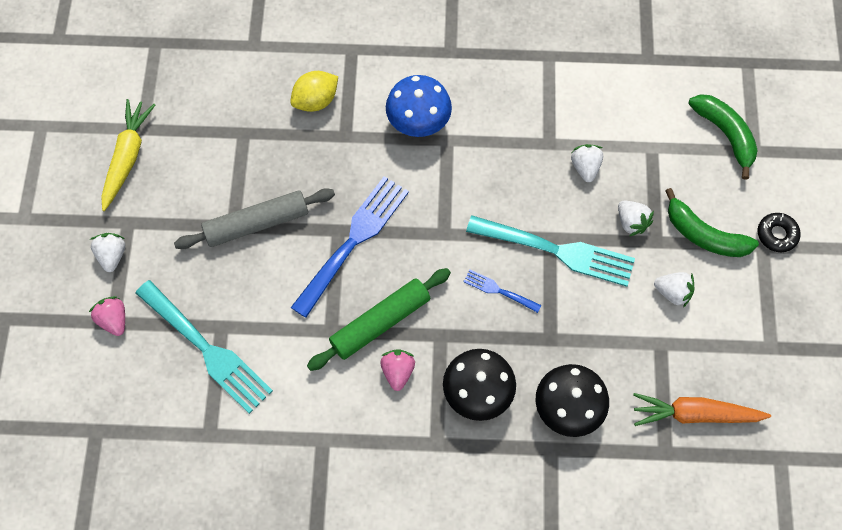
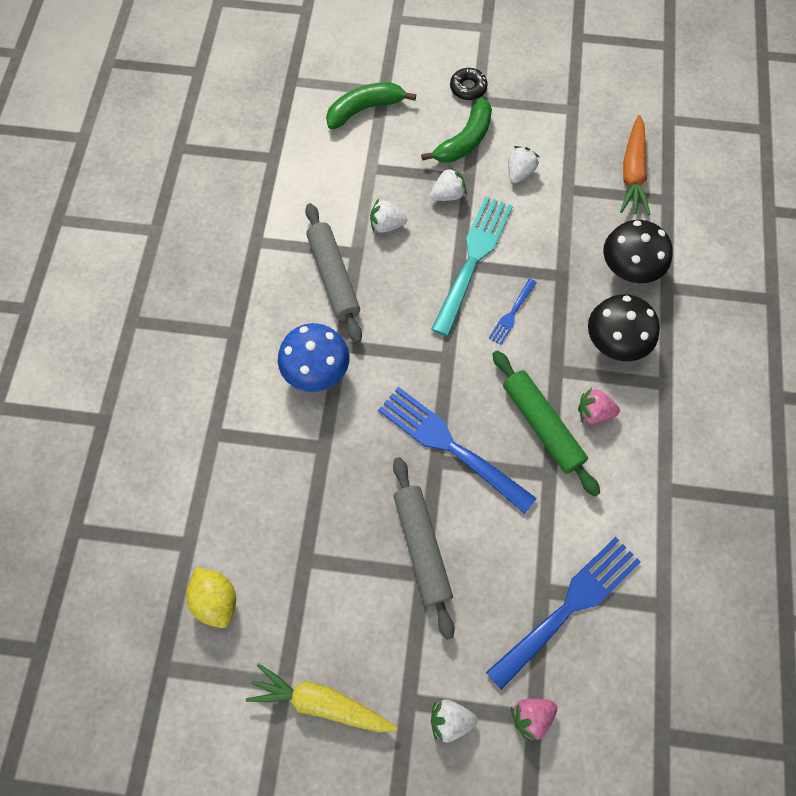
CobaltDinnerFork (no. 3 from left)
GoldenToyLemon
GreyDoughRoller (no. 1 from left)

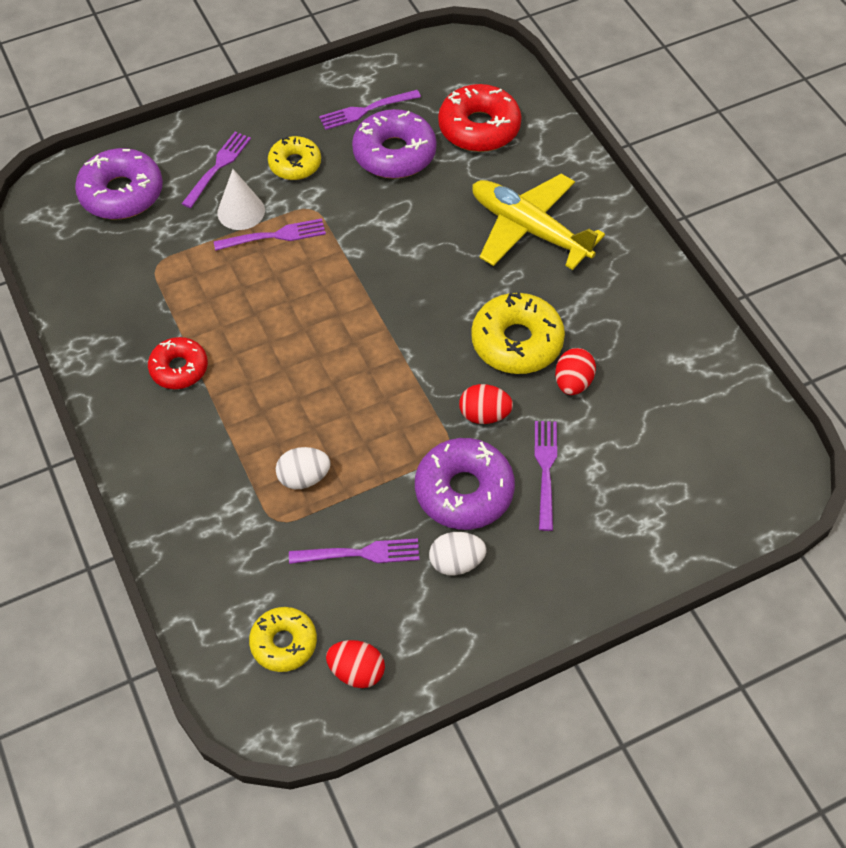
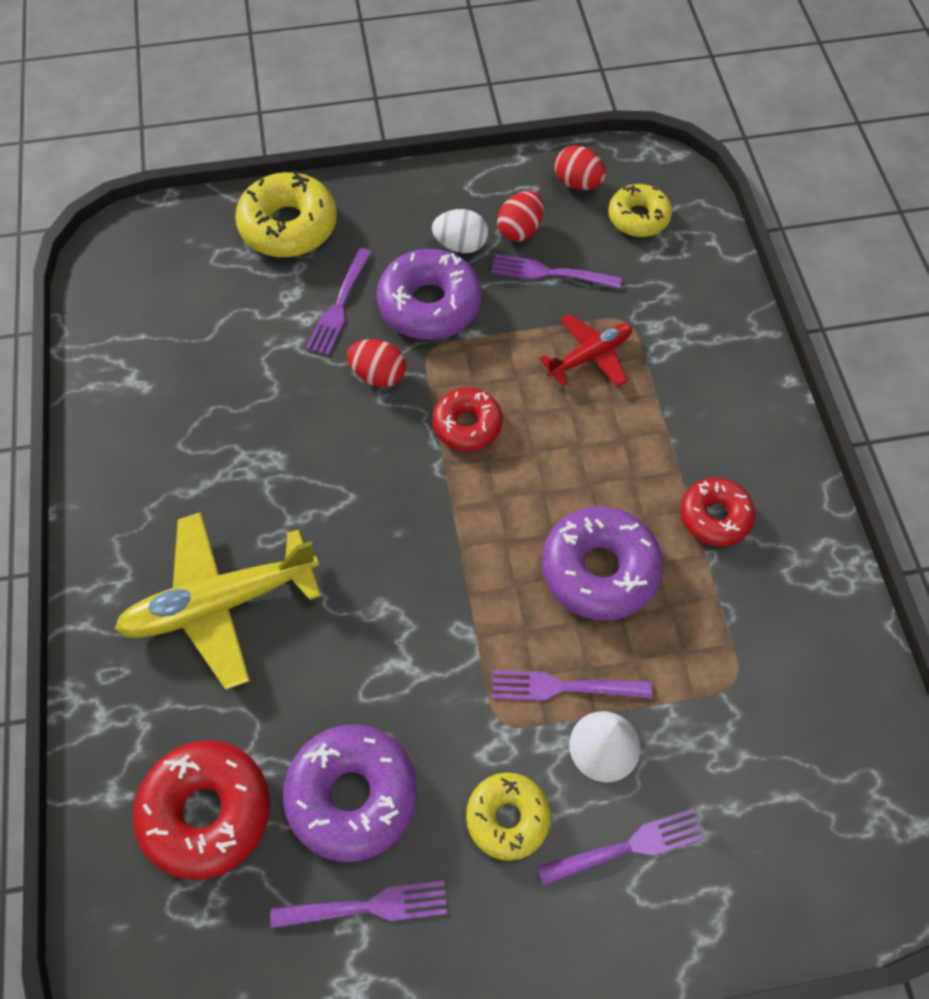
RoyalPurpleDonut (no. 3 from left)
RoyalPurpleDinnerFork (no. 5 from left)
RedAeroplane
GoldenDonut (no. 1 from left)
GoldenAeroplane
RedEgg (no. 2 from left)
RedDonut (no. 2 from left)

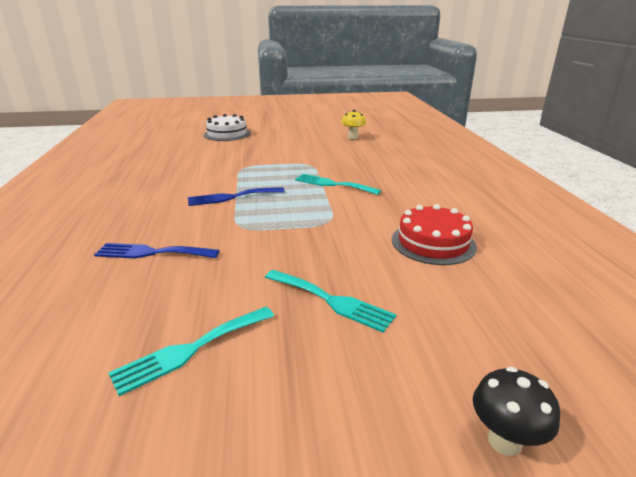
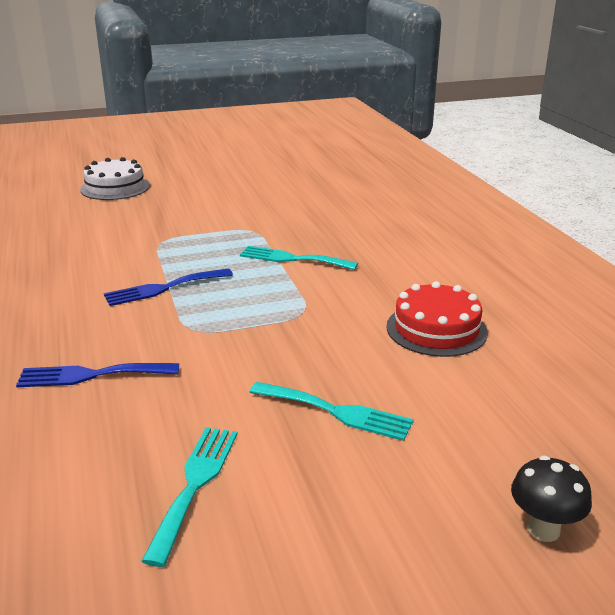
TealDinnerFork (no. 1 from left)
GoldenMushroom

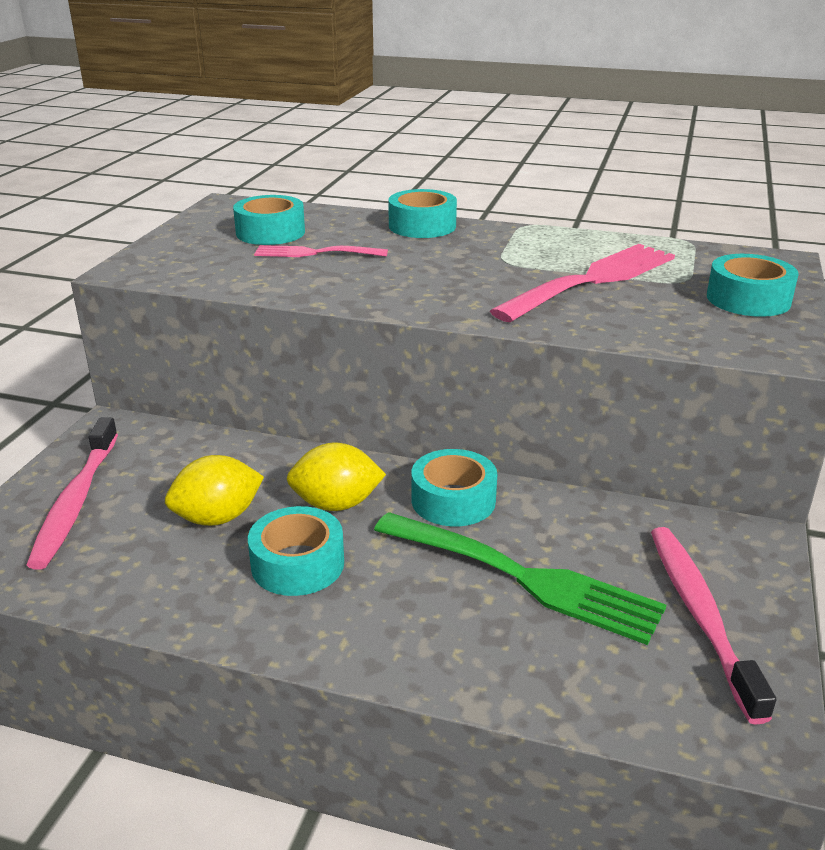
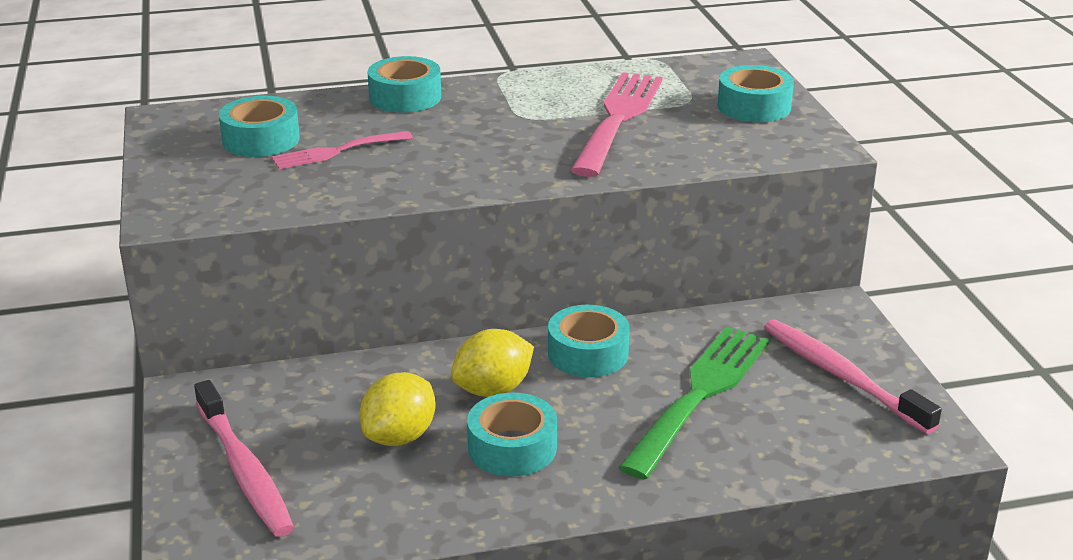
GreenDinnerFork

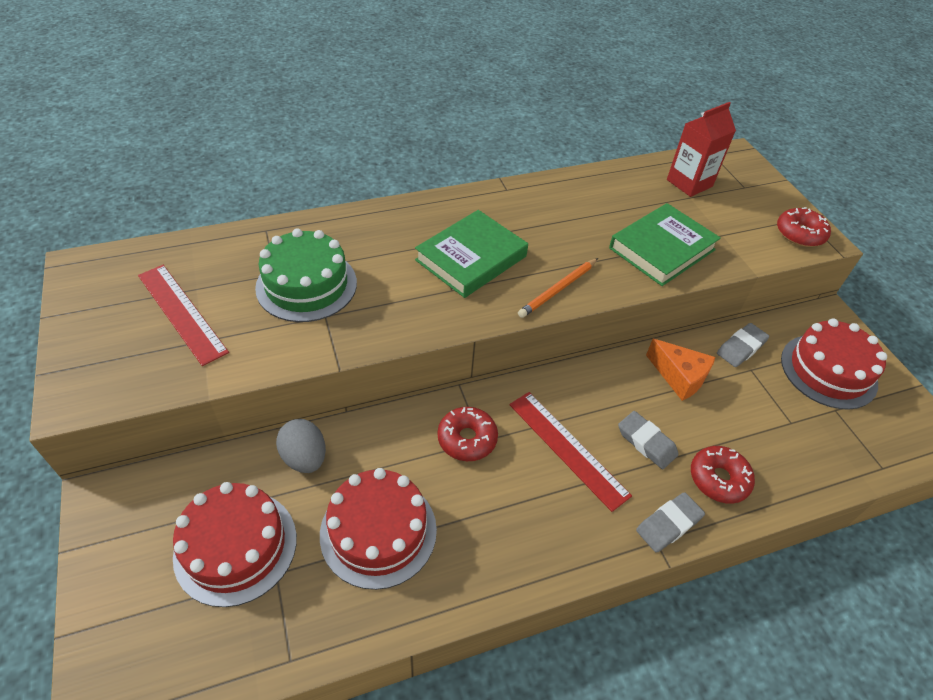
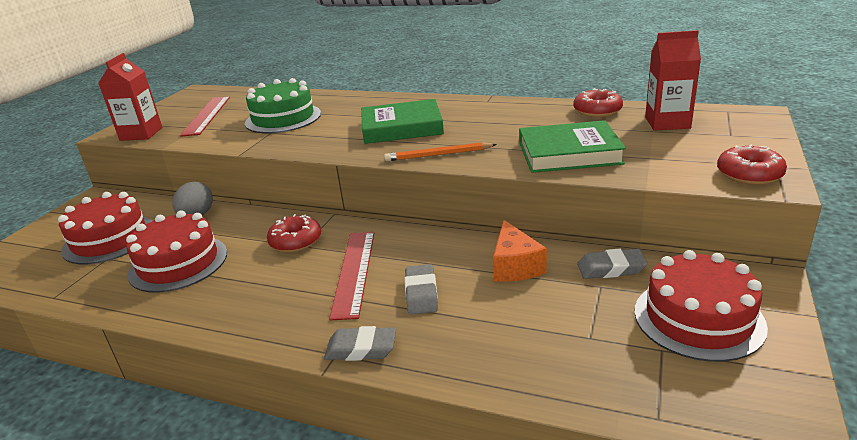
RedDonut (no. 2 from left)
RedCarton (no. 1 from left)

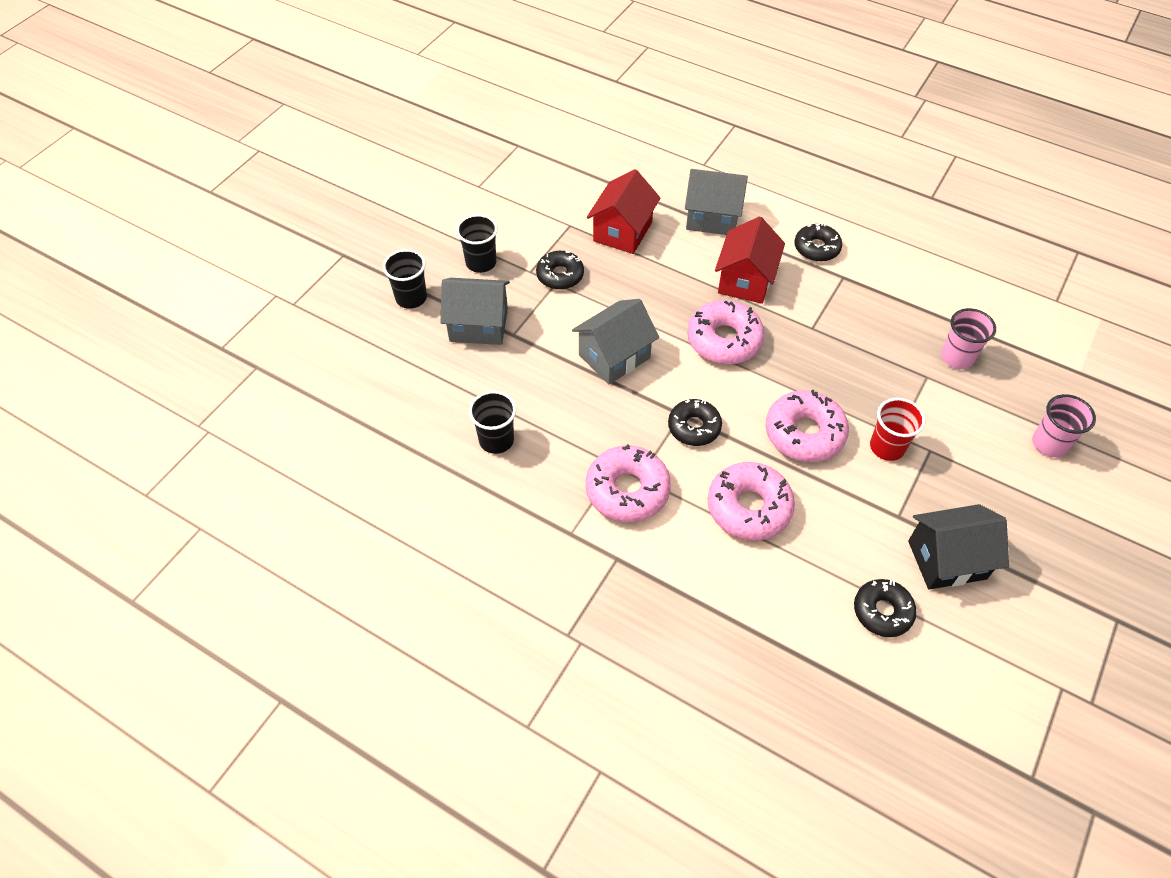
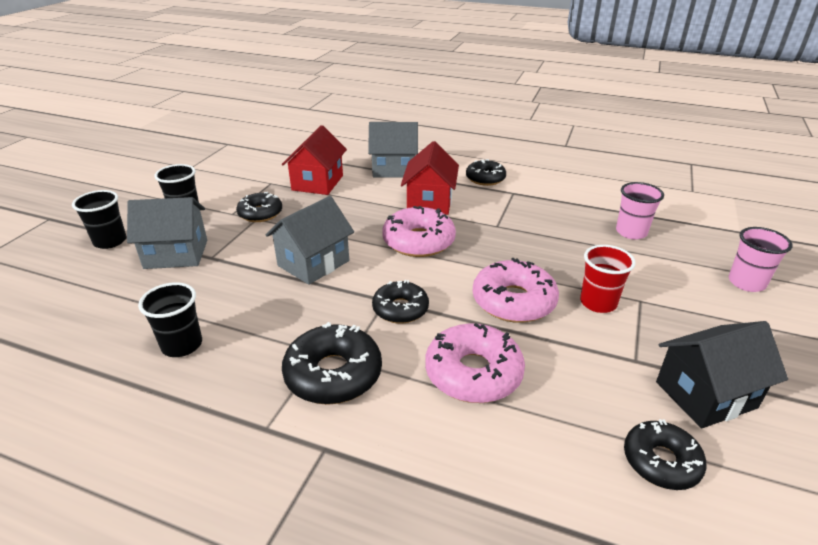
JetBlackDonut (no. 2 from left)

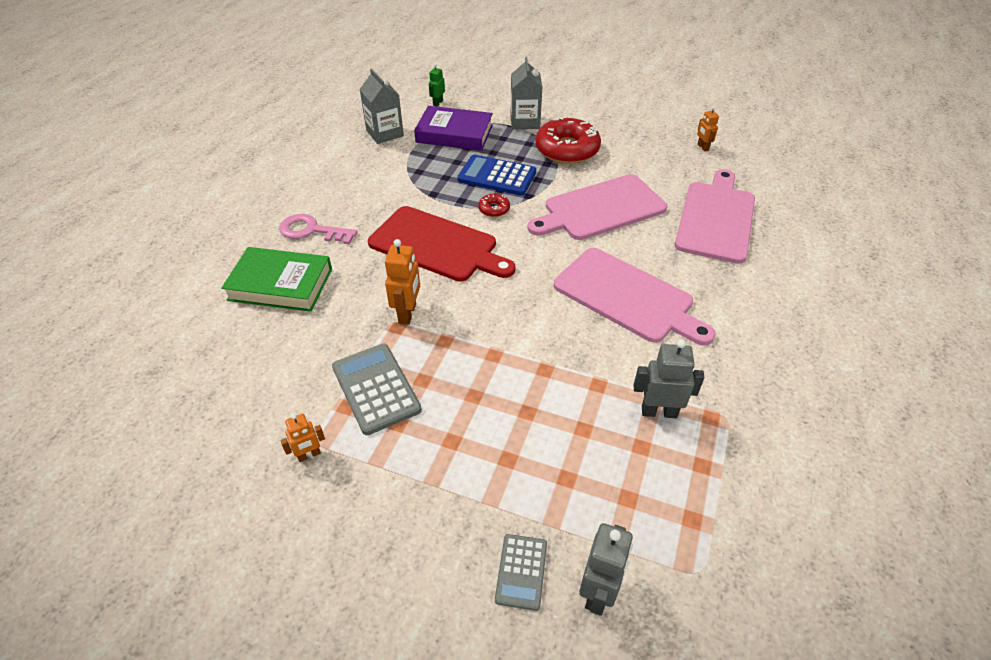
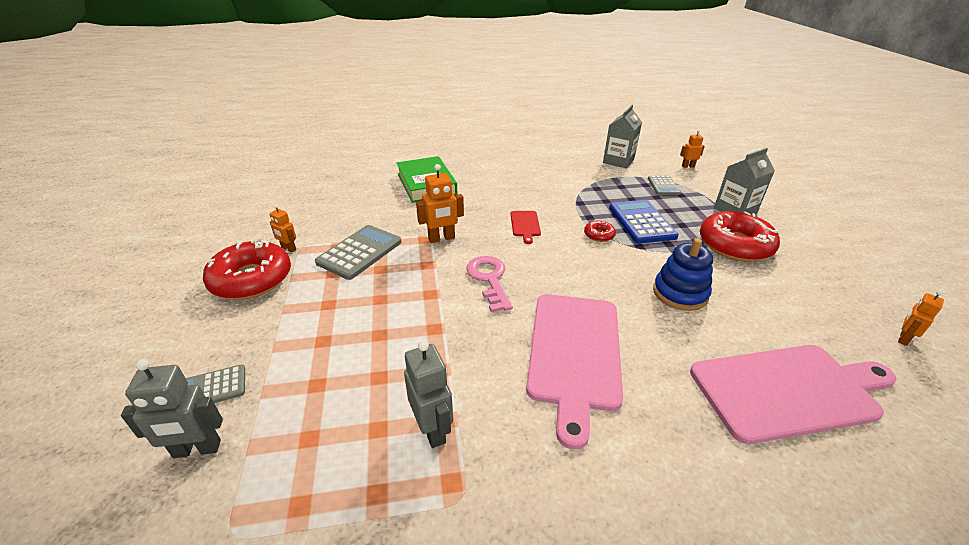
RosyKey
RedCuttingBoard
GreyCalculator (no. 3 from left)
BrightOrangeToyRobot (no. 3 from left)
CobaltStackingToy
RedDonut (no. 1 from left)

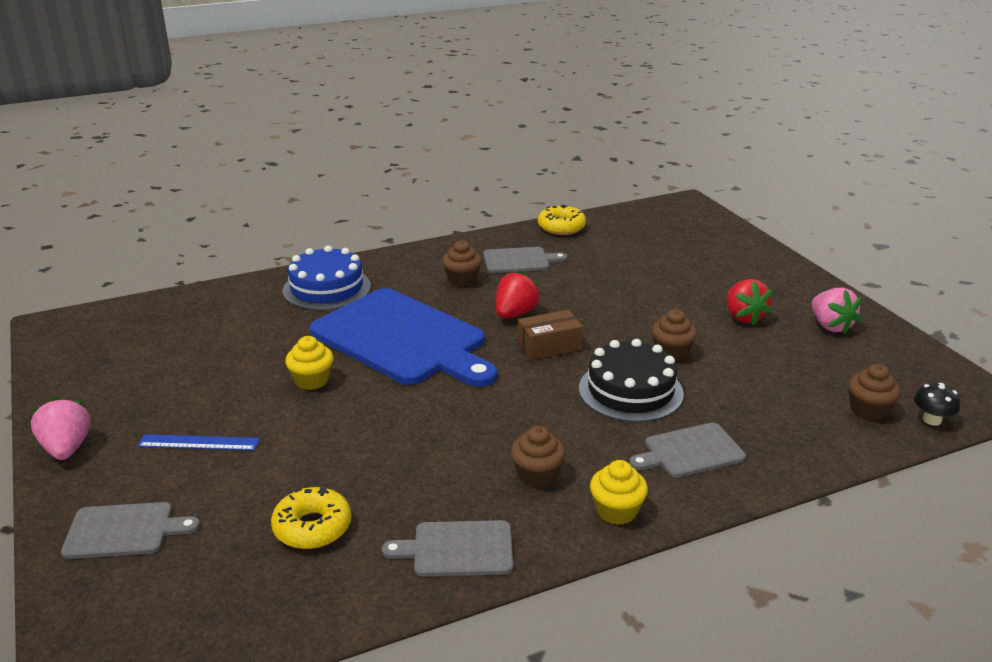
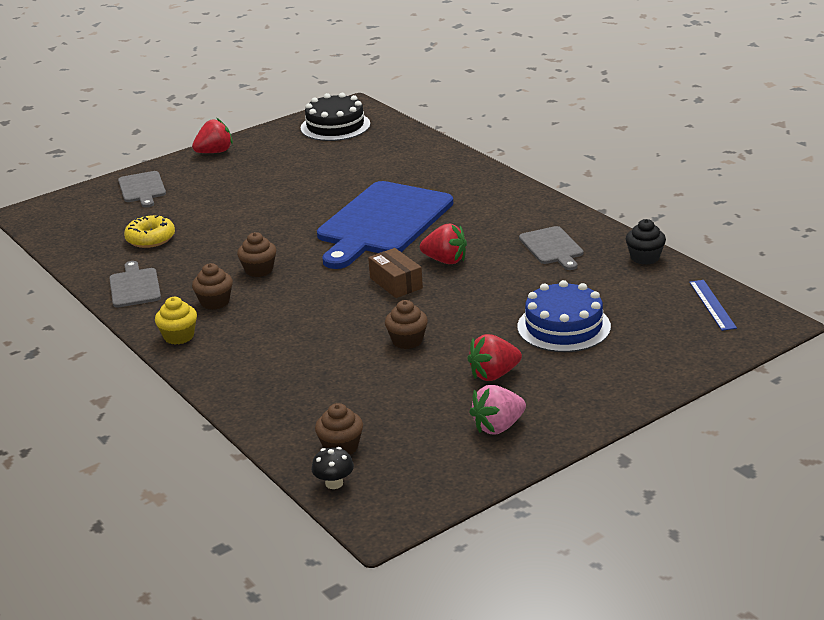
RedBerry (no. 1 from left)
CobaltStraightedge
CobaltGateau
GoldenFairyCake (no. 1 from left in the first image)
DarkBrownFairyCake (no. 2 from left)
JetBlackFairyCake
JetBlackGateau
GreyCuttingBoard (no. 4 from left in the first image)

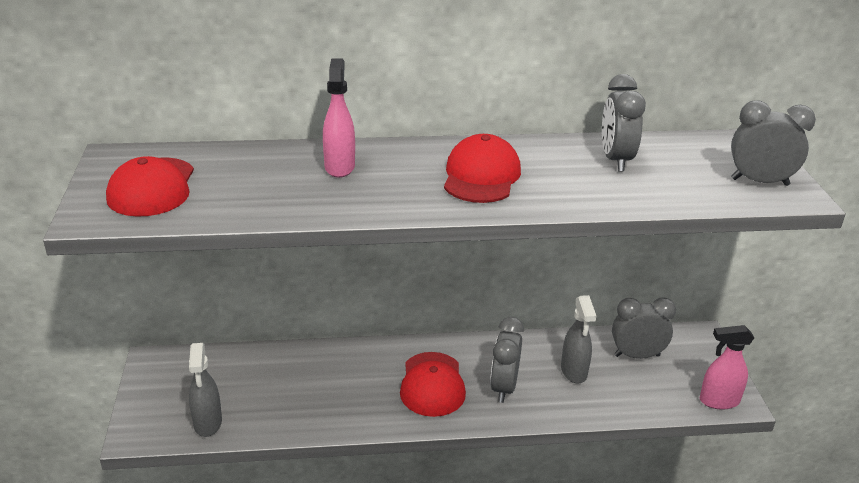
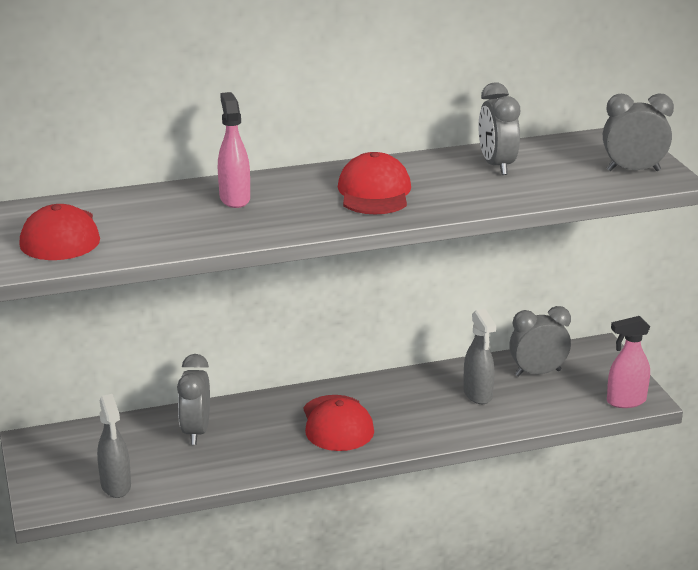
GreyClock (no. 1 from left)

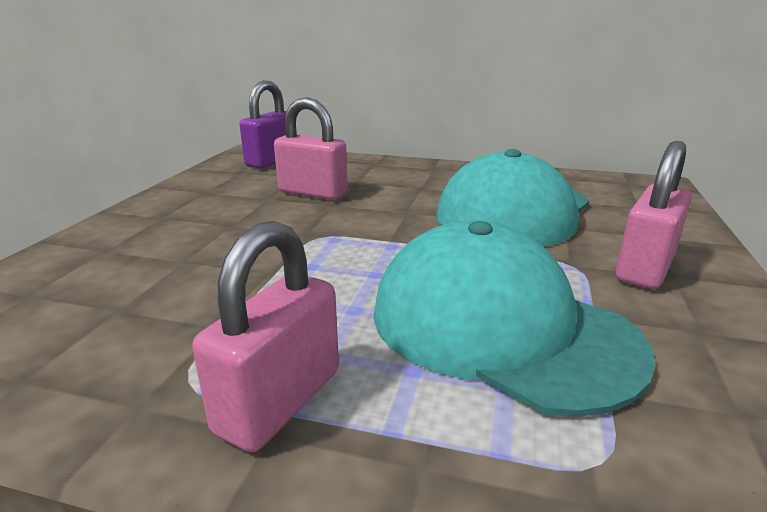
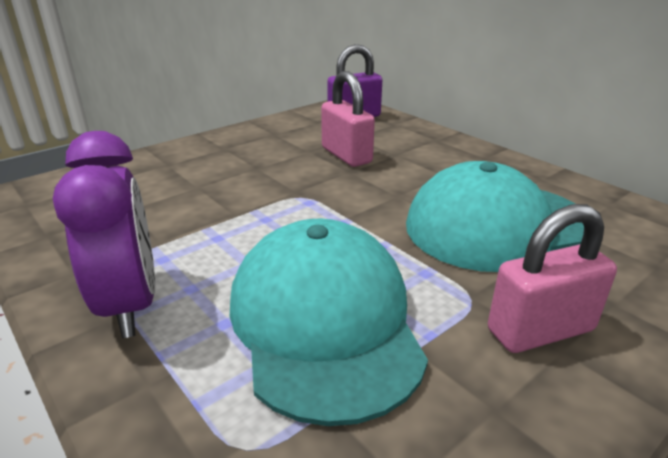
RoyalPurpleClock

